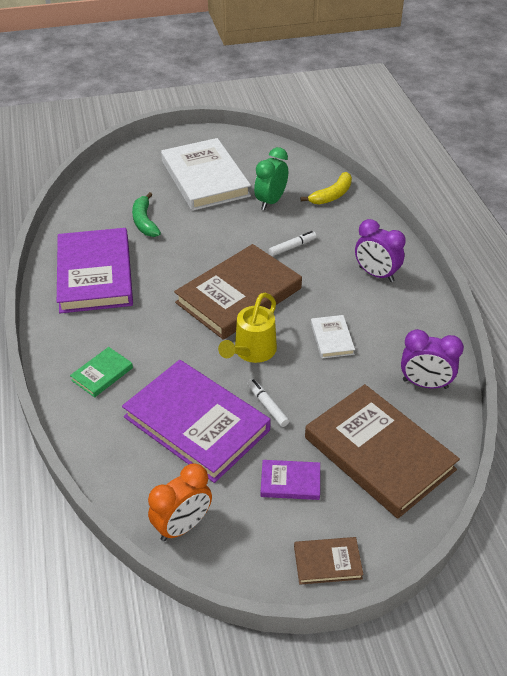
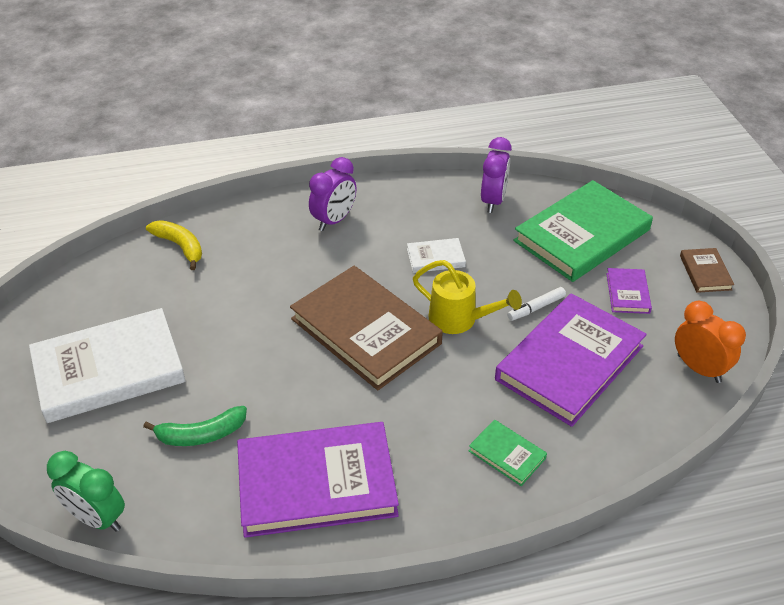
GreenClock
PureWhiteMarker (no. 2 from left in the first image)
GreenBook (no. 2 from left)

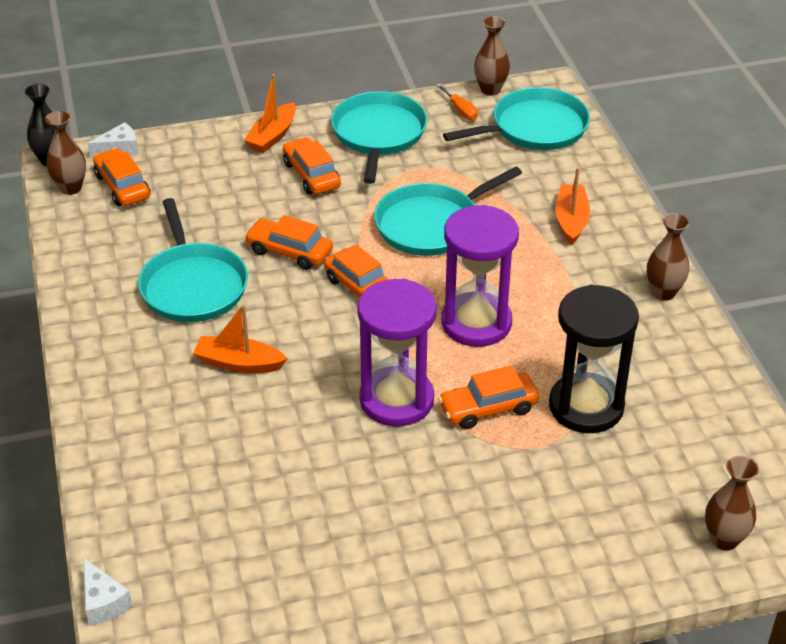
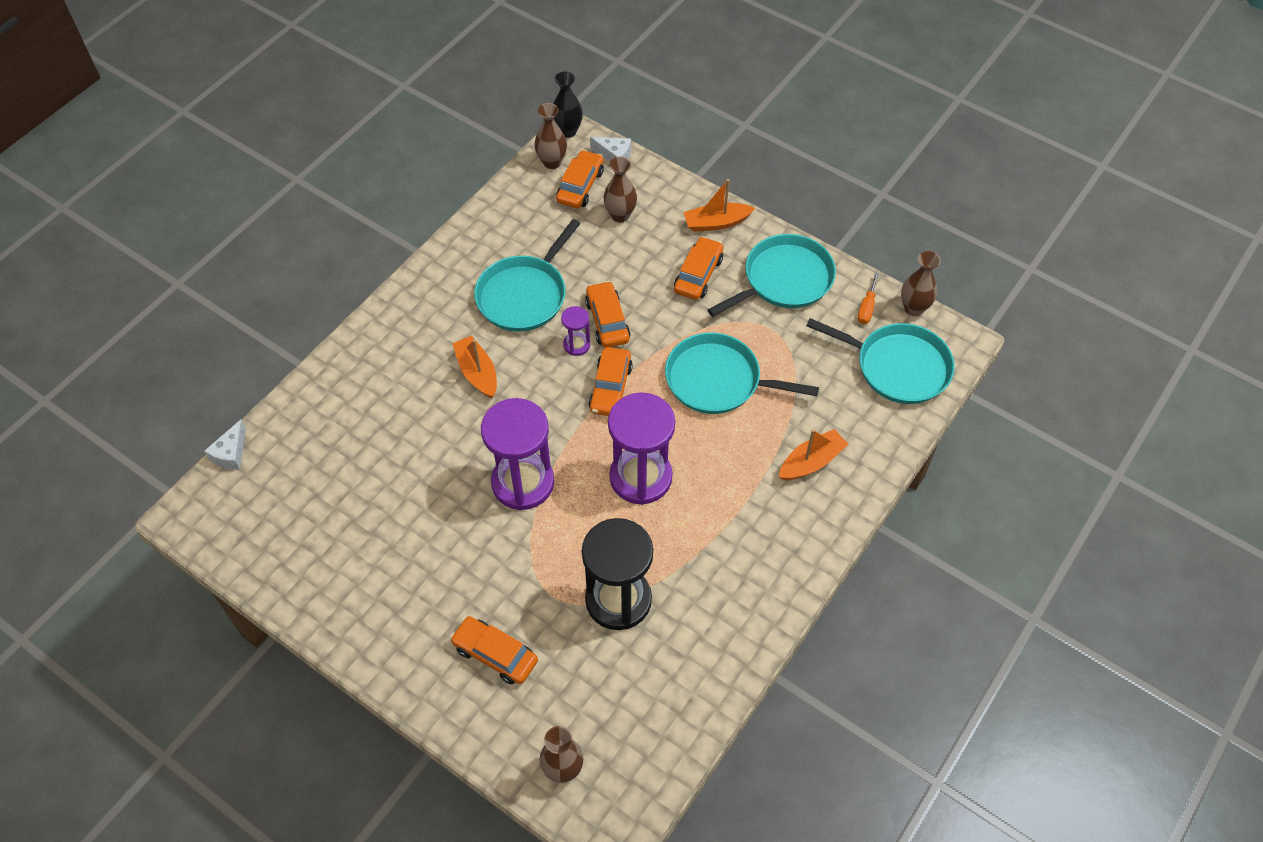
BrightOrangeCar (no. 1 from left)
DarkBrownTallVase (no. 3 from left)
RoyalPurpleSandTimer (no. 2 from left)

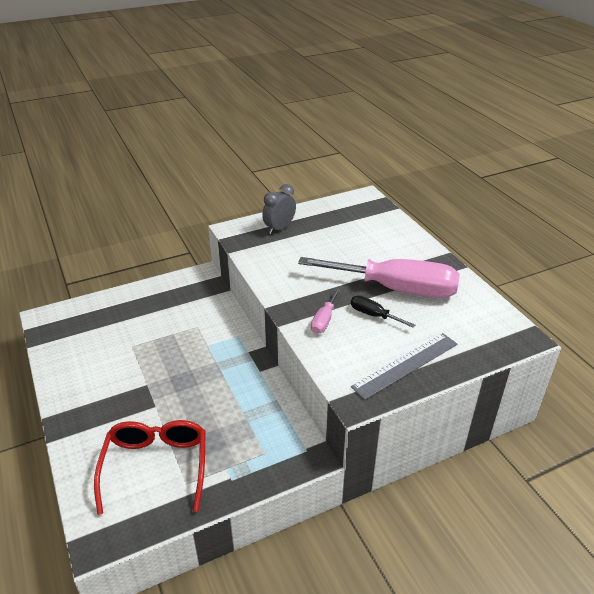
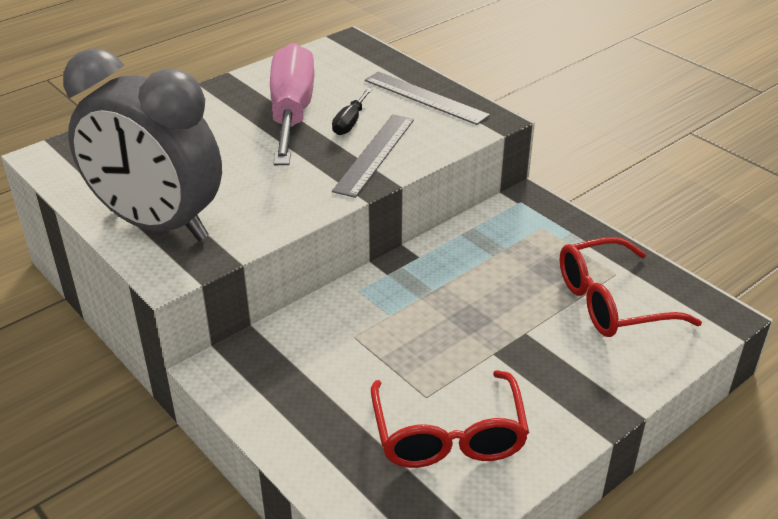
GreyClock
GreyStraightedge (no. 1 from left)
RedGlasses (no. 1 from left)

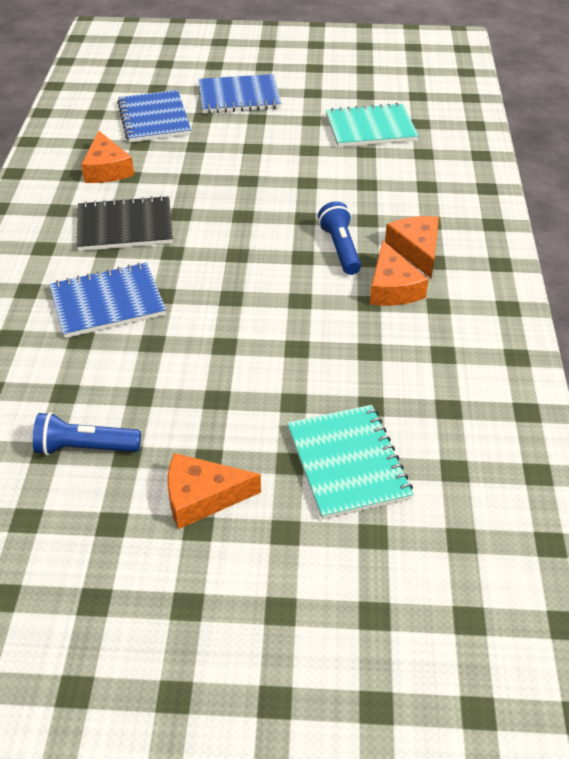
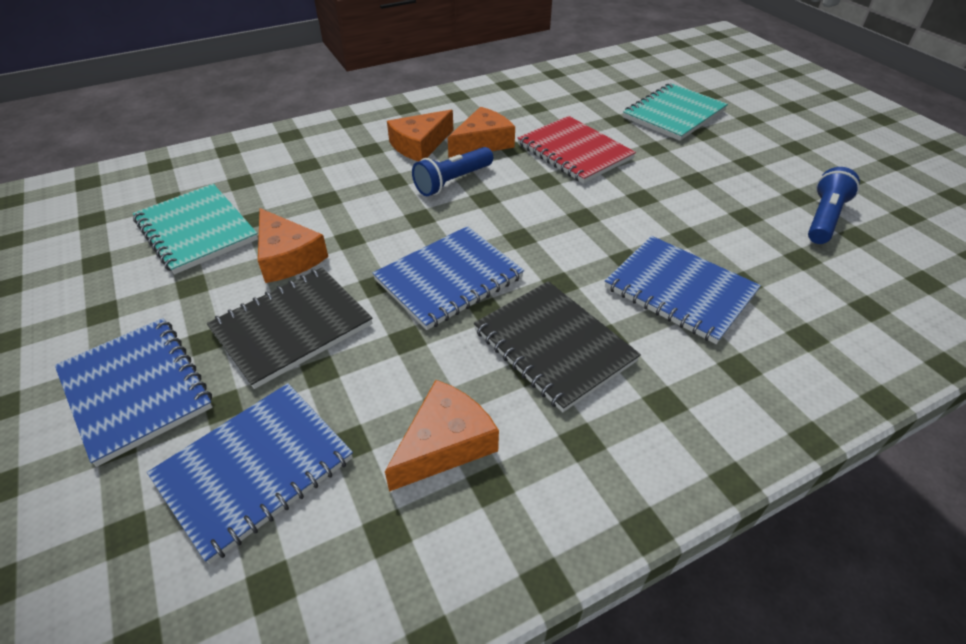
CobaltTorch (no. 2 from left)
BrightOrangeCheeseWedge (no. 1 from left)
JetBlackNotepad (no. 1 from left)
CobaltNotepad (no. 3 from left)
RedNotepad

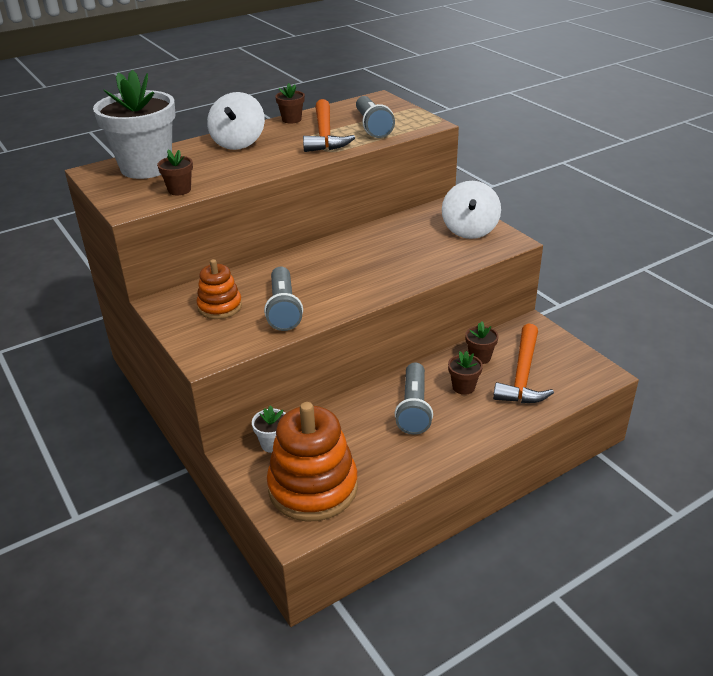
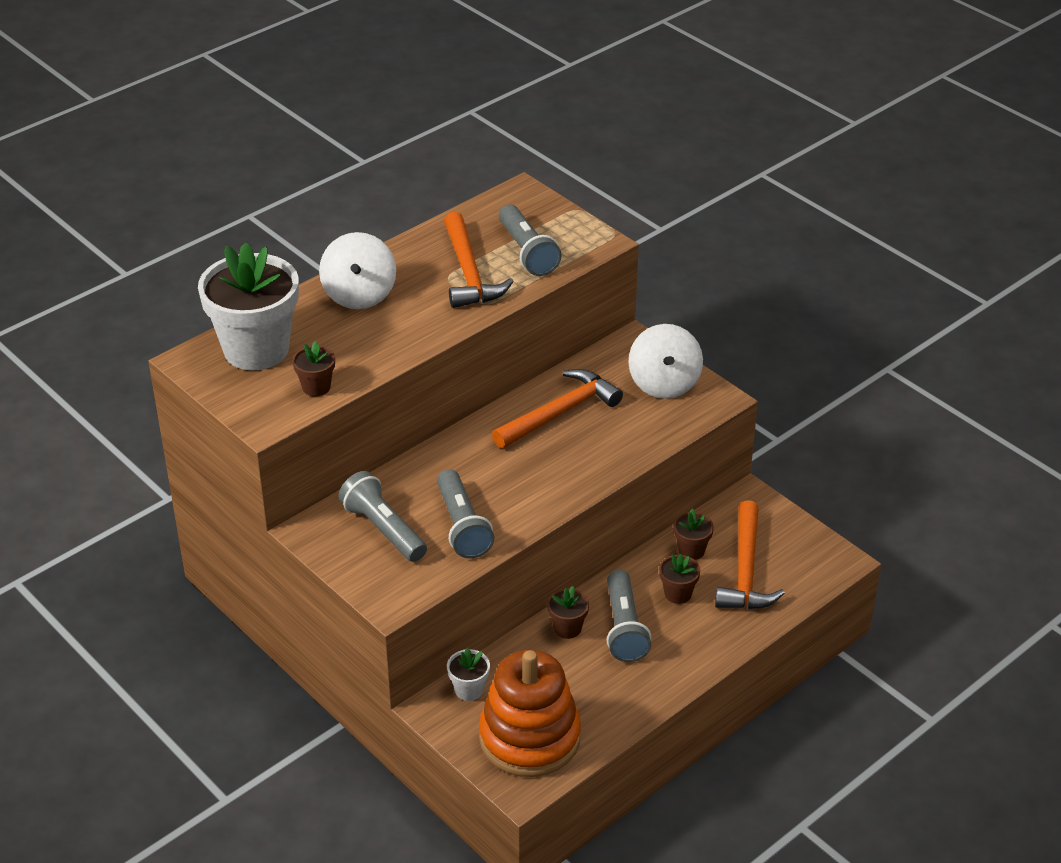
GreyTorch (no. 1 from left)
DarkBrownPlantPot (no. 2 from left)
BrightOrangeHammer (no. 2 from left)

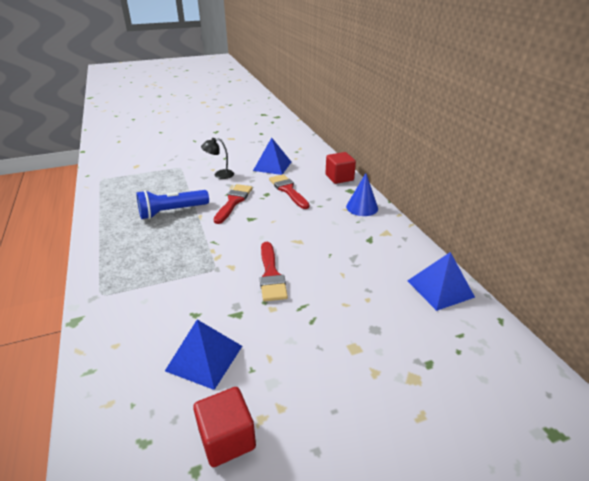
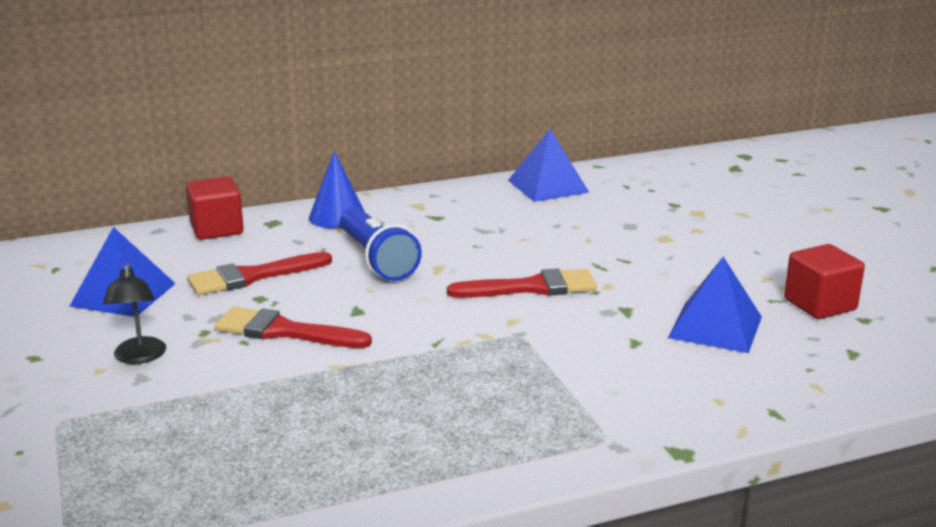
CobaltTorch

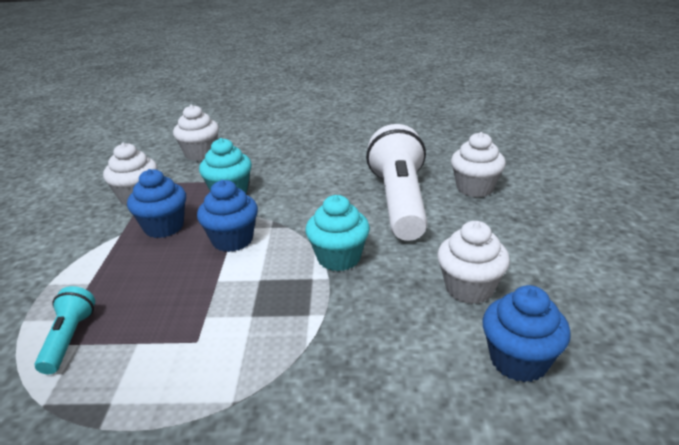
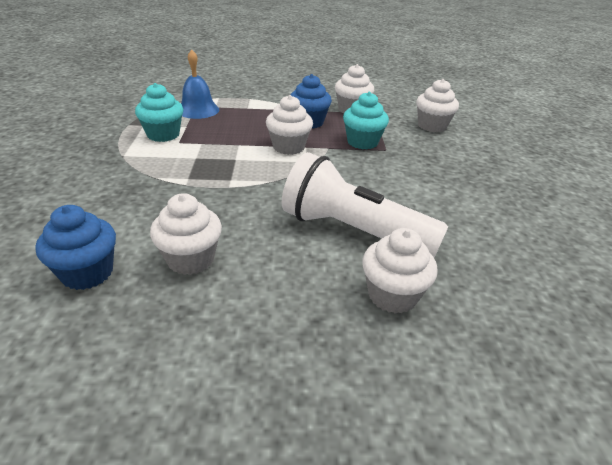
CobaltBell
PureWhiteFairyCake (no. 2 from left)
TealFairyCake (no. 1 from left)
PureWhiteTorch

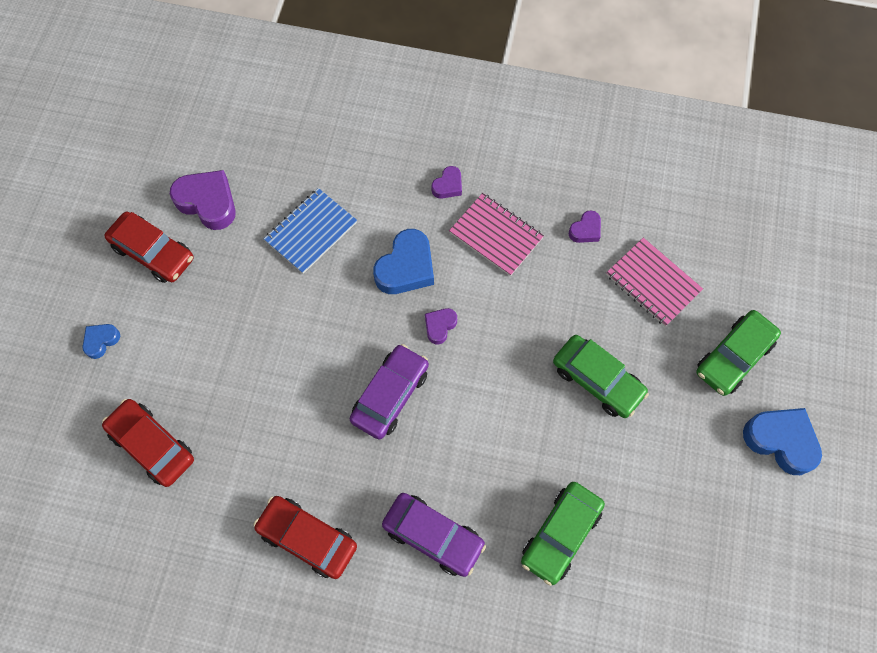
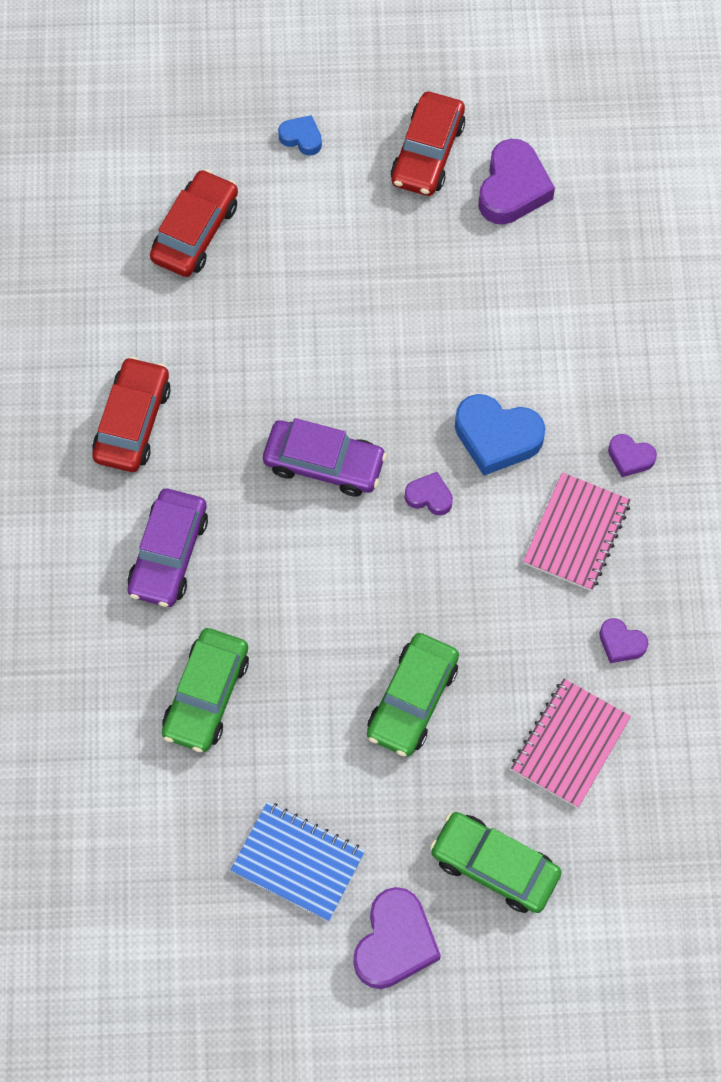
CobaltNotepad
GreenCar (no. 1 from left)
RoyalPurpleLoveHeart (no. 1 from left)

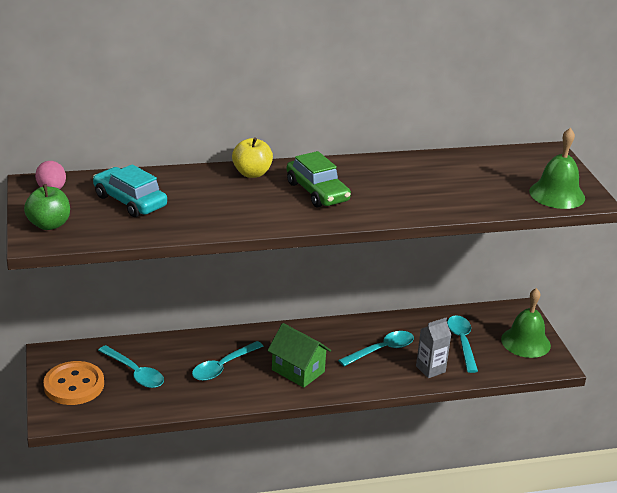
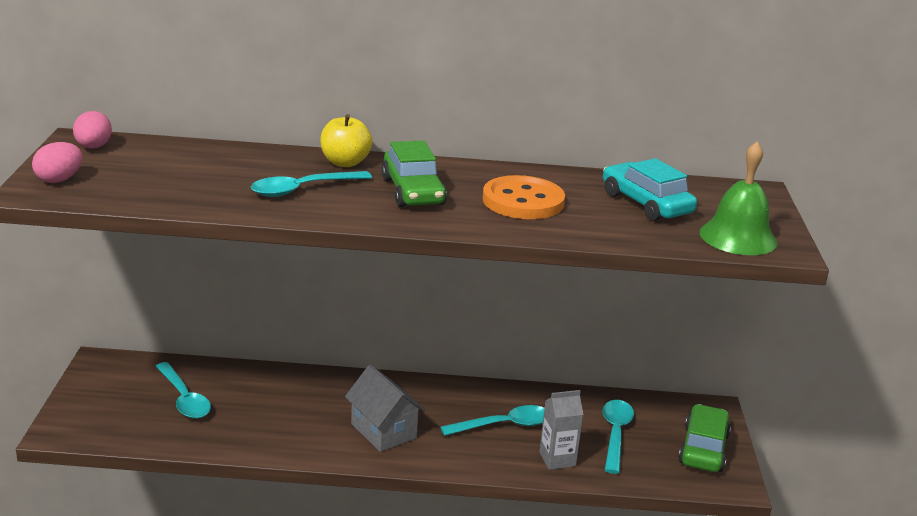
RosyEgg (no. 1 from left)
BrightOrangeButton
TealCar
TealTeaspoon (no. 2 from left)
GreyCottage
GreenCar (no. 2 from left)

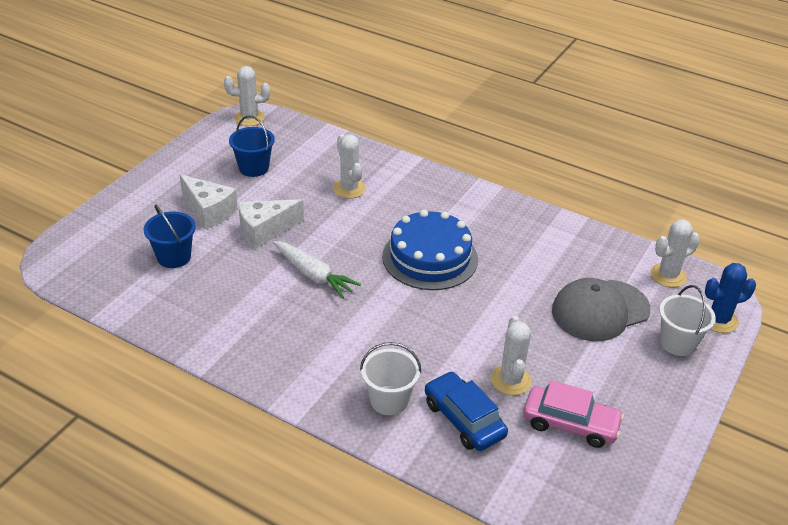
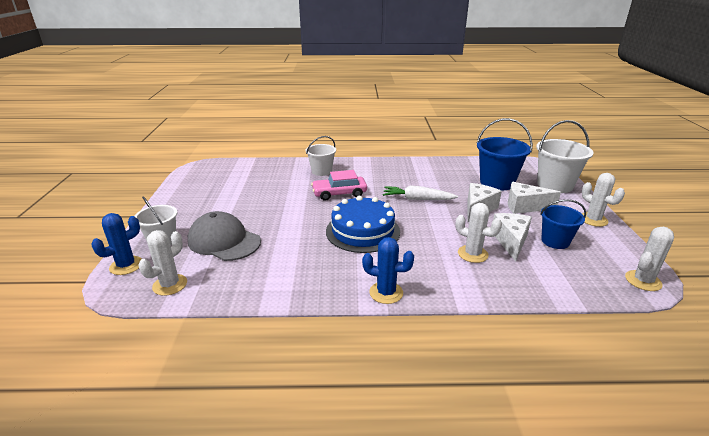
CobaltPail (no. 1 from left)
CobaltCar
PureWhitePricklyPlant (no. 3 from left)
RosyCar
GreyPeakedCap
CobaltPricklyPlant (no. 2 from left)
PureWhiteCheeseWedge (no. 2 from left)
PureWhitePail (no. 3 from left)

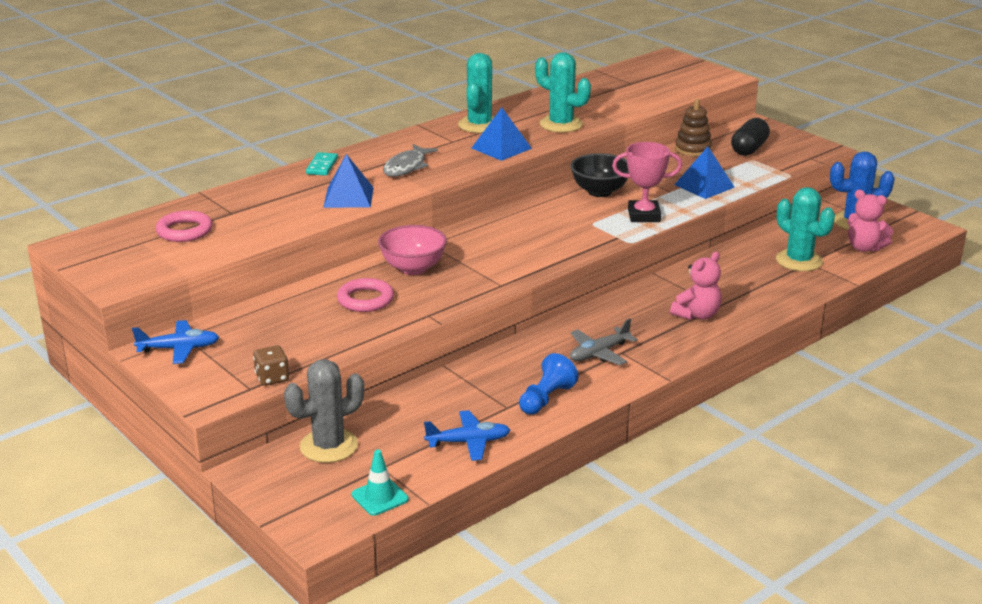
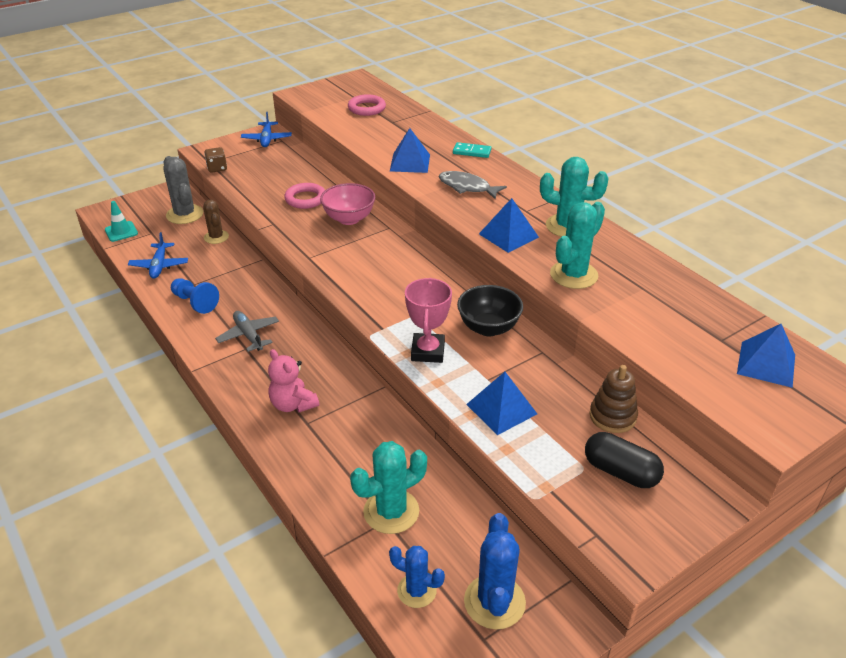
CobaltPricklyPlant (no. 1 from left)
DarkBrownPricklyPlant
CobaltSolidPyramid (no. 4 from left)

